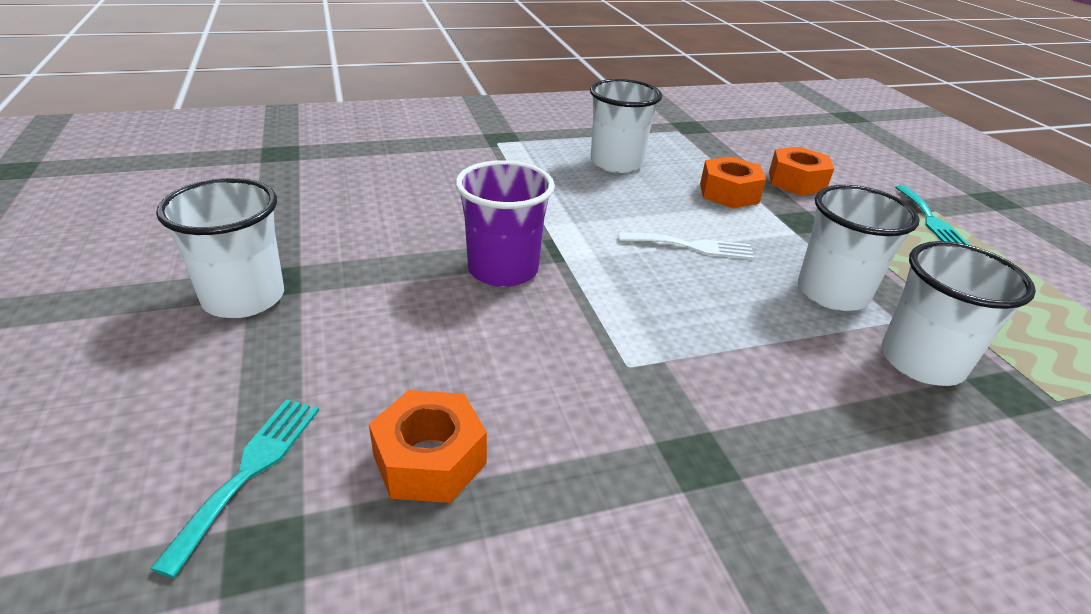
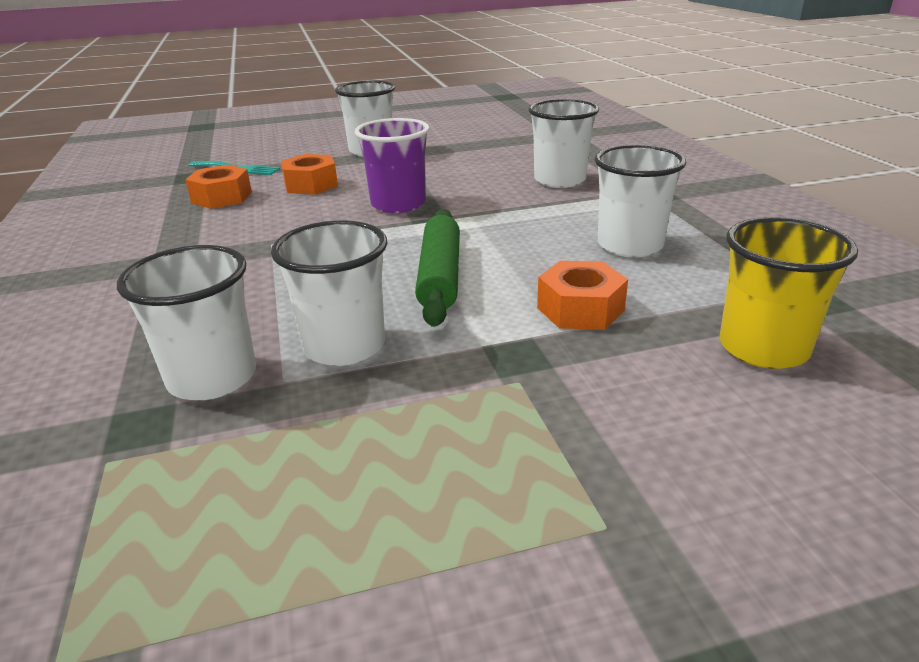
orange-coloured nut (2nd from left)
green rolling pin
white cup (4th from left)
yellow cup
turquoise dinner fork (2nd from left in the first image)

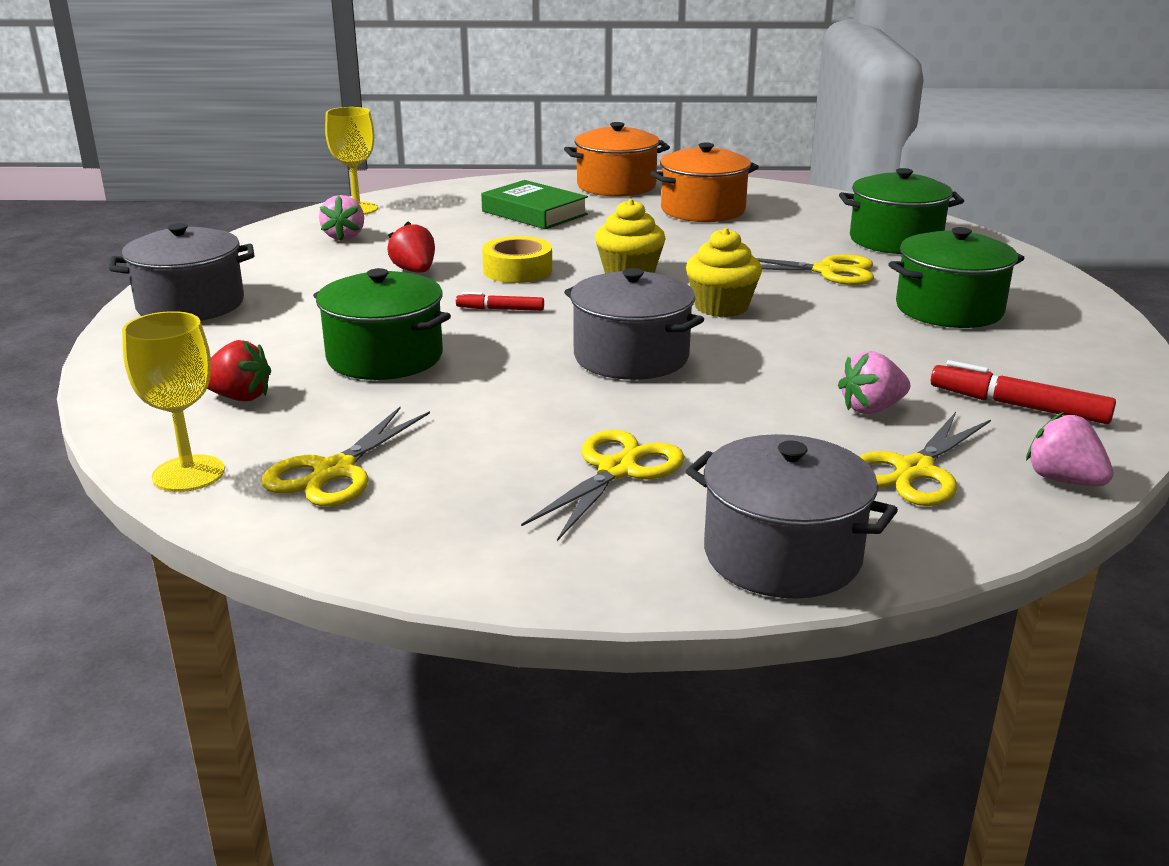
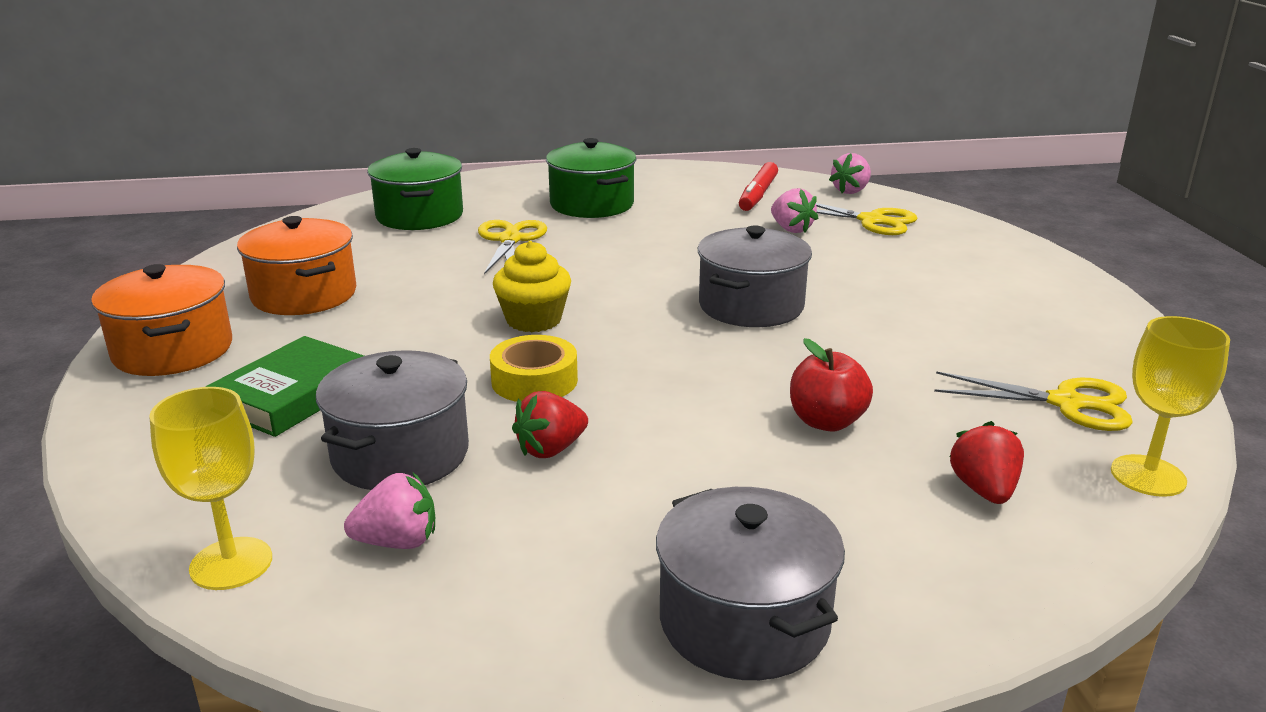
gray cooking pot (1st from left)
crimson apple
crimson marker pen (1st from left in the first image)
yellow pair of scissors (2nd from left in the first image)
yellow fairy cake (2nd from left in the first image)

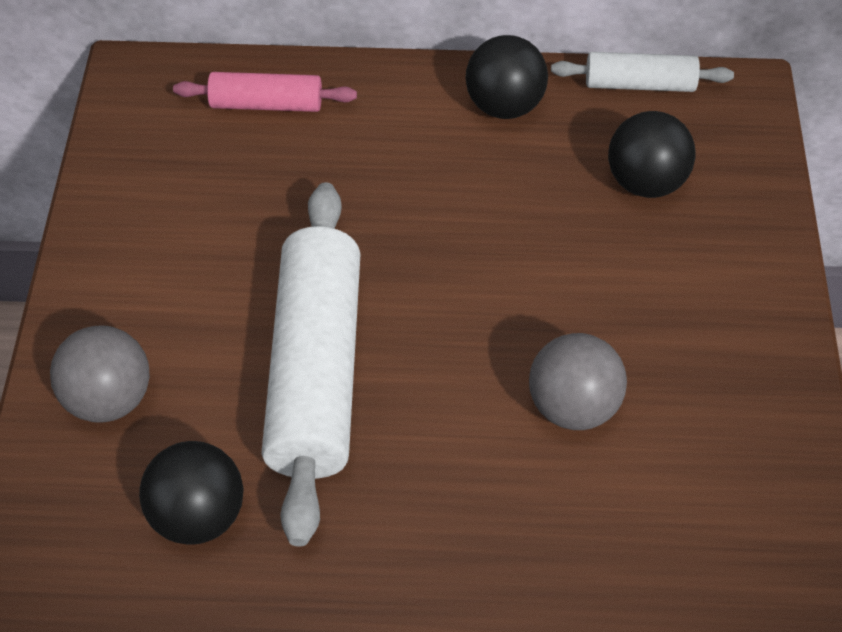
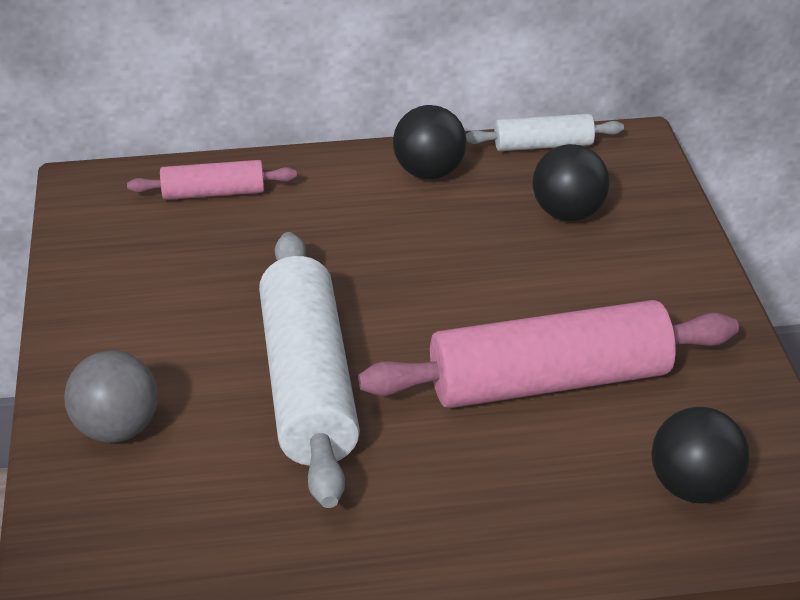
rose-pink rolling pin (2nd from left)
black sphere (3rd from left)

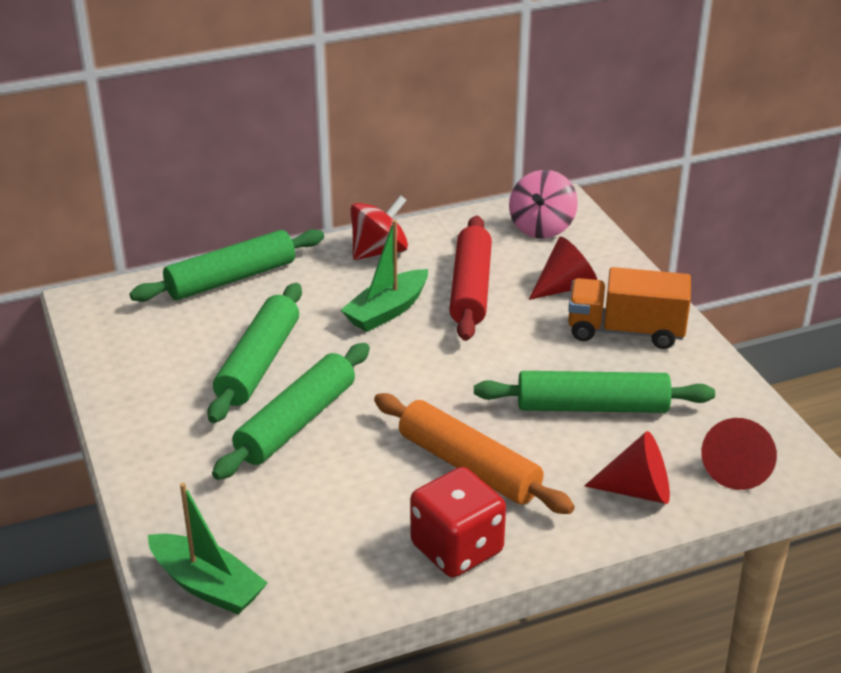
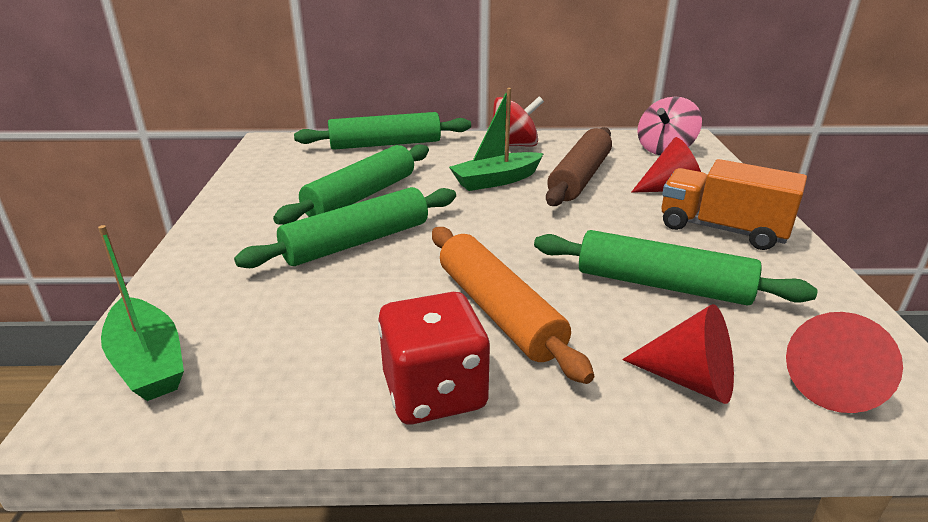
russet rolling pin

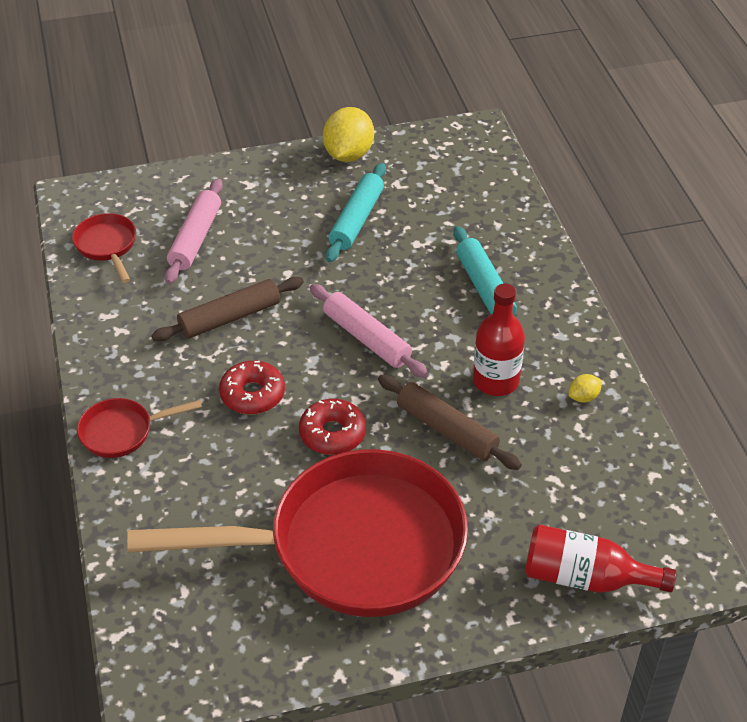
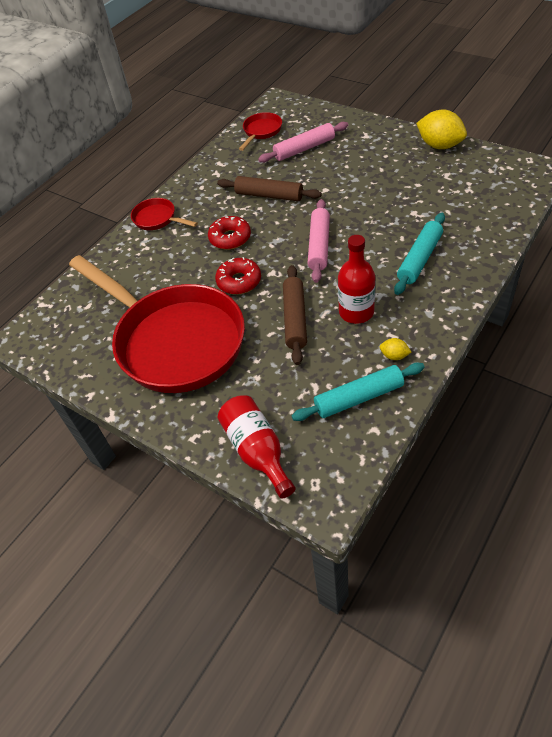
turquoise rolling pin (1st from left)
yellow lemon (2nd from left)

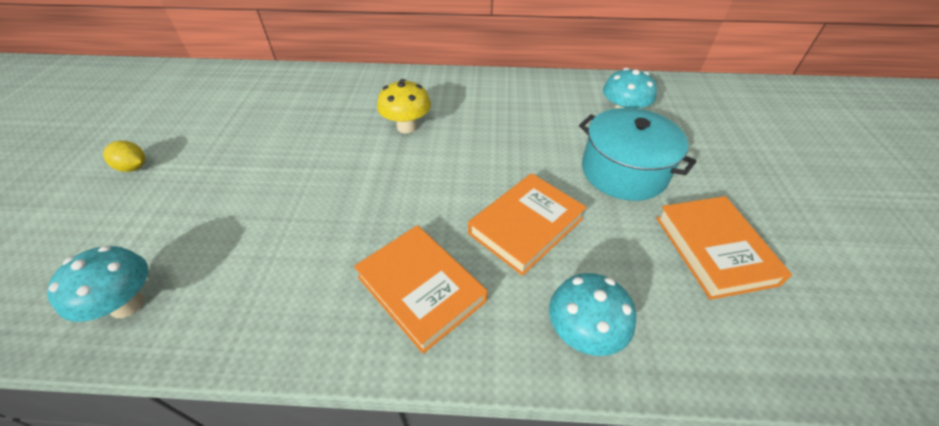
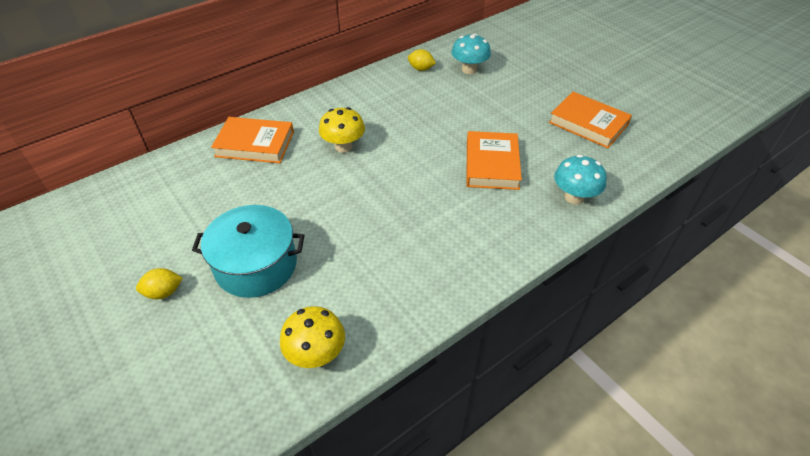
turquoise cooking pot
orange-coloured hardcover (1st from left)
yellow toadstool (1st from left)
yellow lemon (2nd from left)

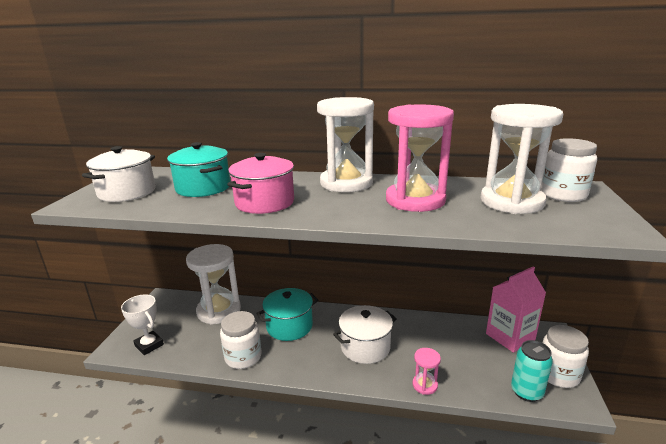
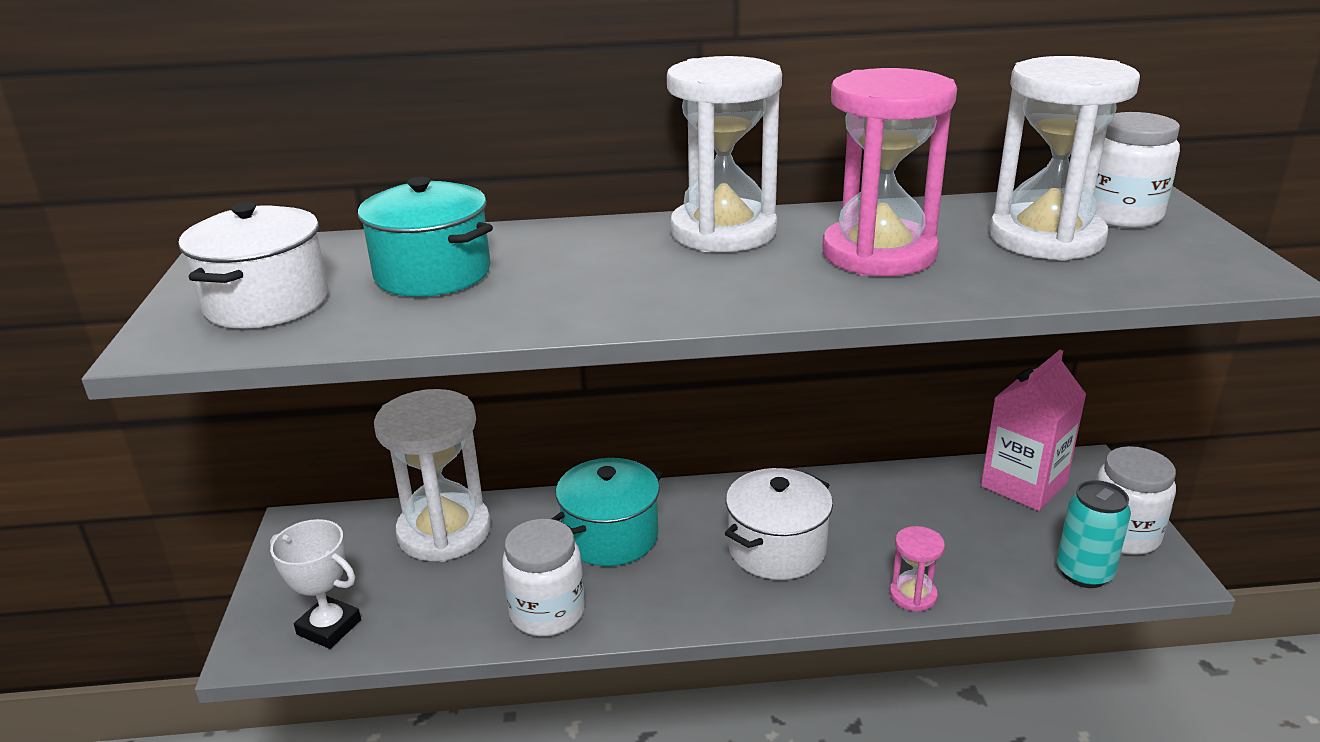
rose-pink cooking pot

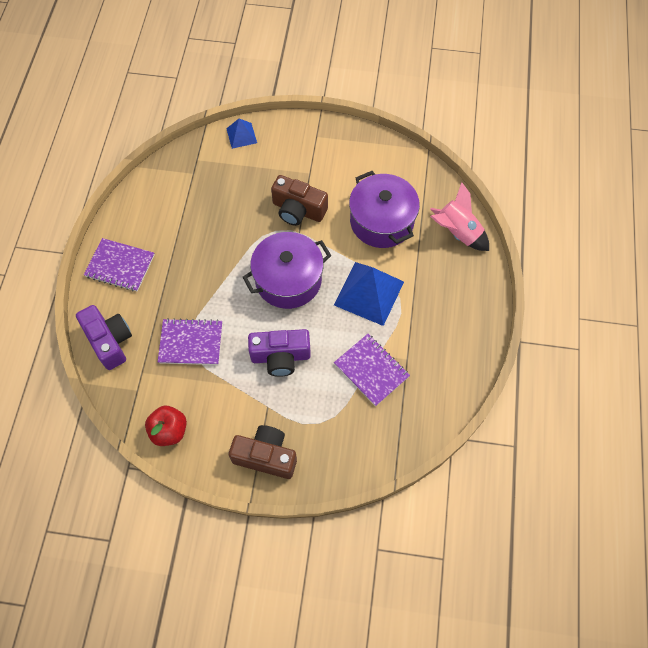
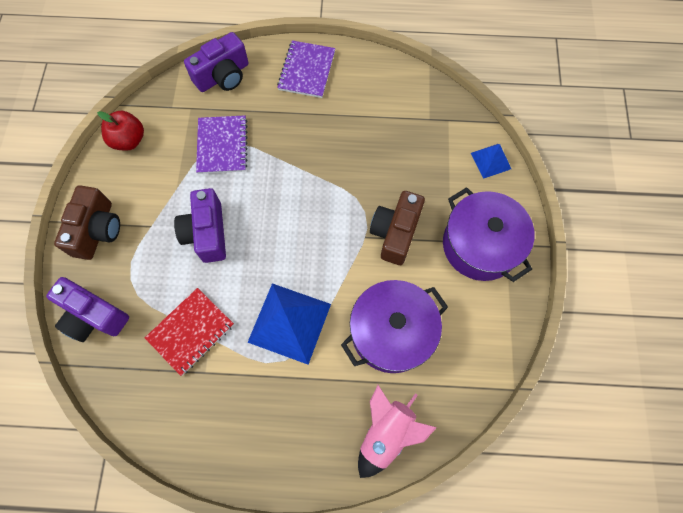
purple compact camera (1st from left)
crimson notebook
purple cooking pot (2nd from left)

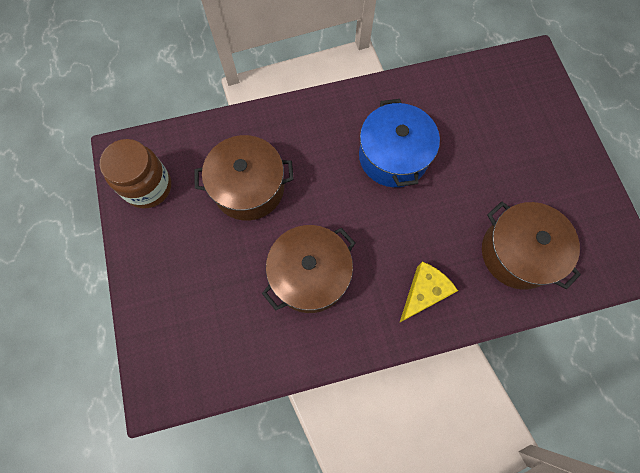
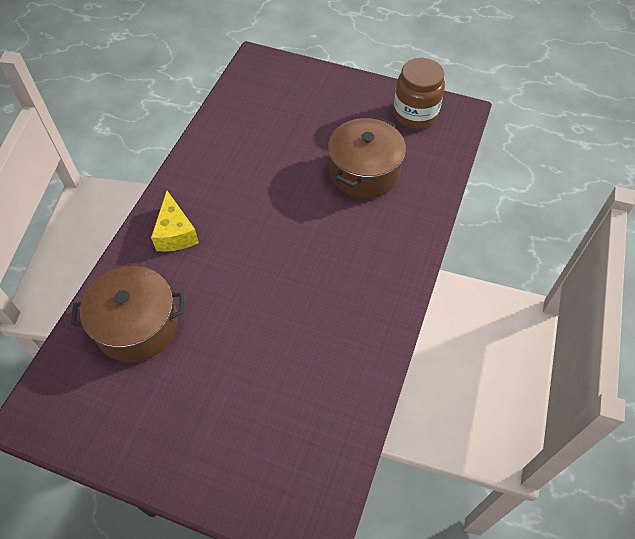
russet cooking pot (2nd from left in the first image)
blue cooking pot

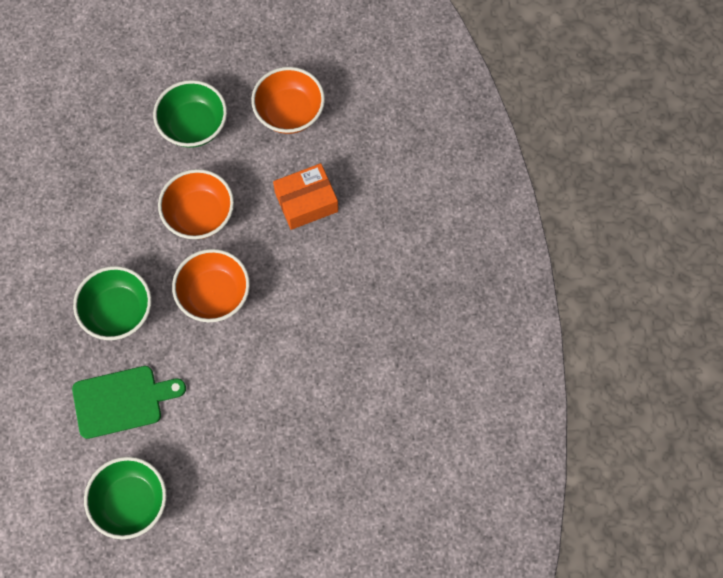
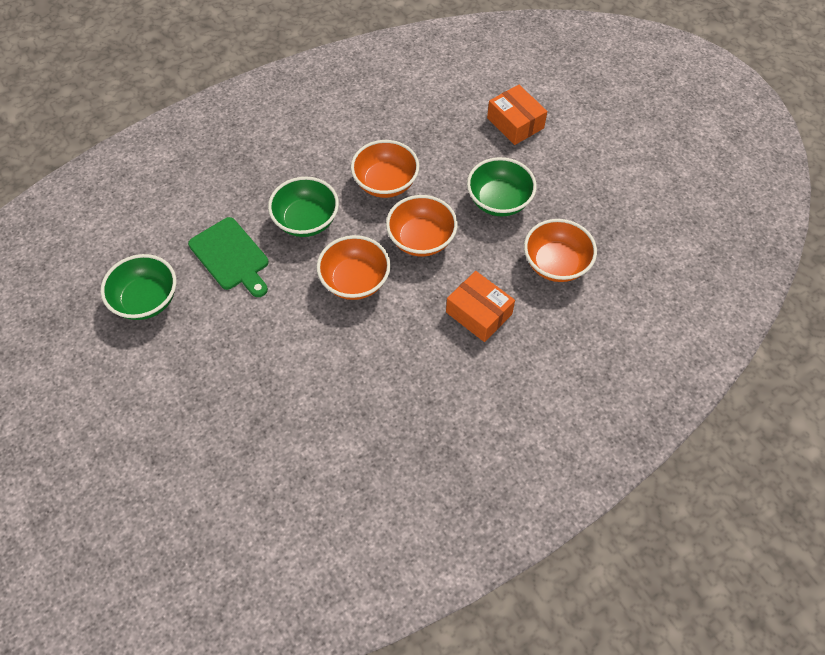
orange-coloured deep dish (2nd from left)
orange-coloured box (2nd from left)

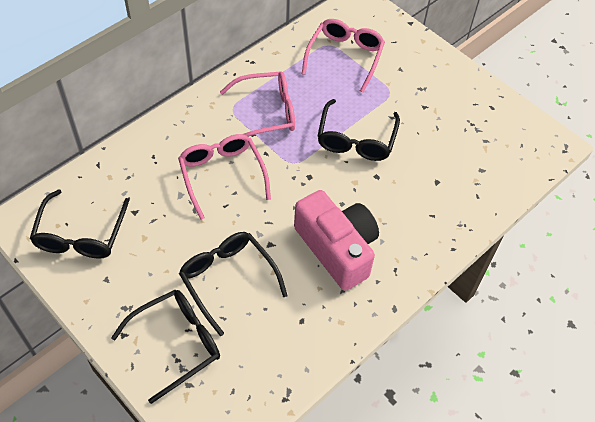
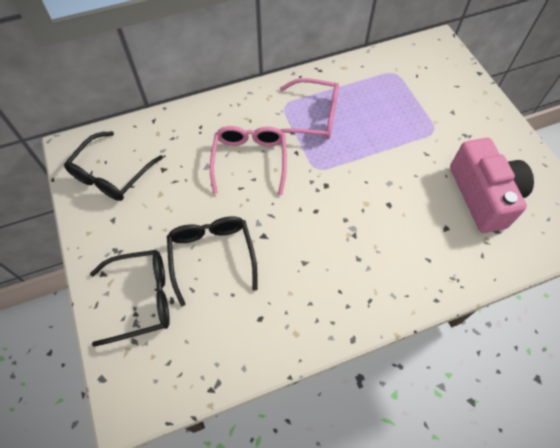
rose-pink compact camera
rose-pink eyeglasses (3rd from left in the first image)
black eyeglasses (4th from left in the first image)

